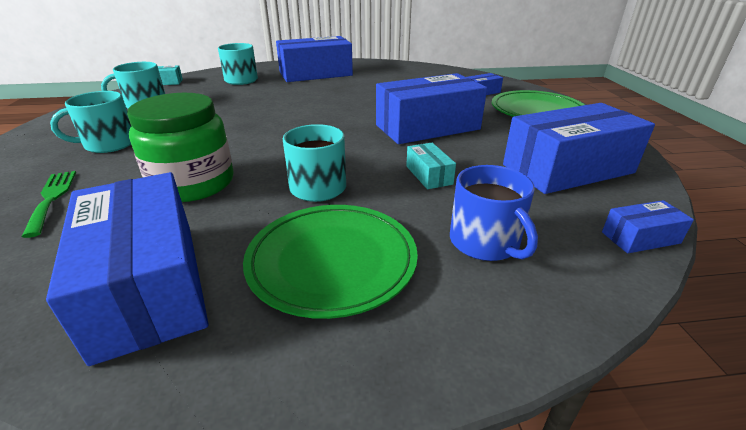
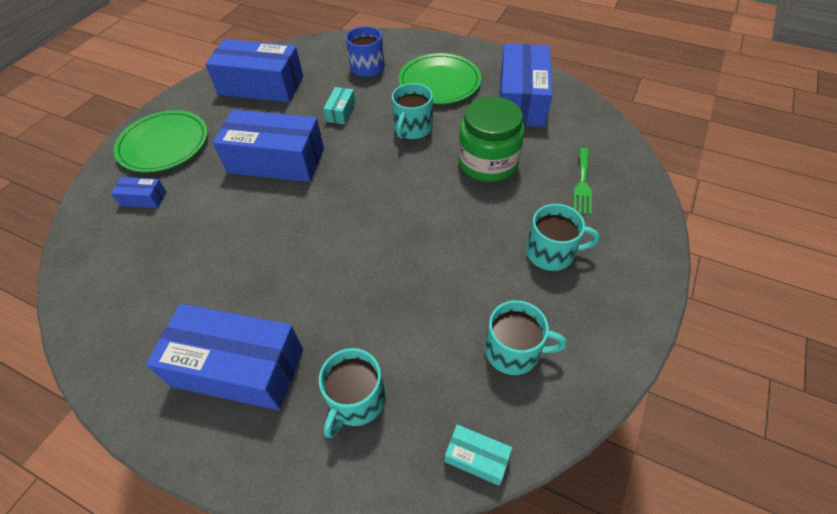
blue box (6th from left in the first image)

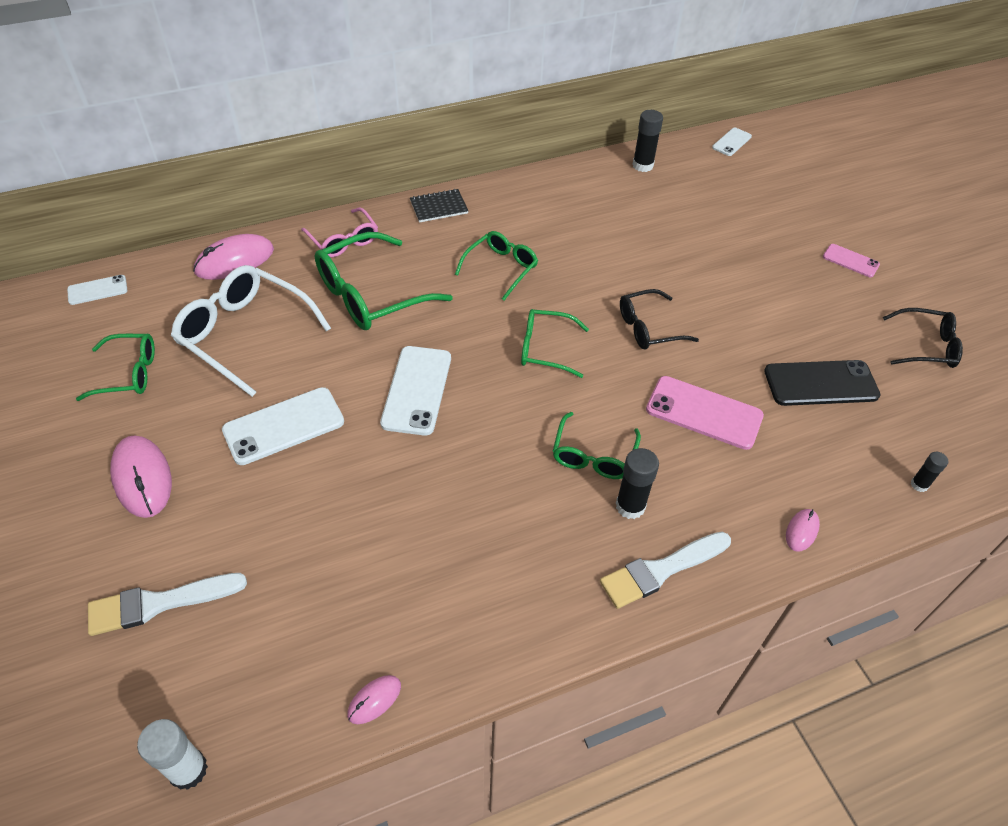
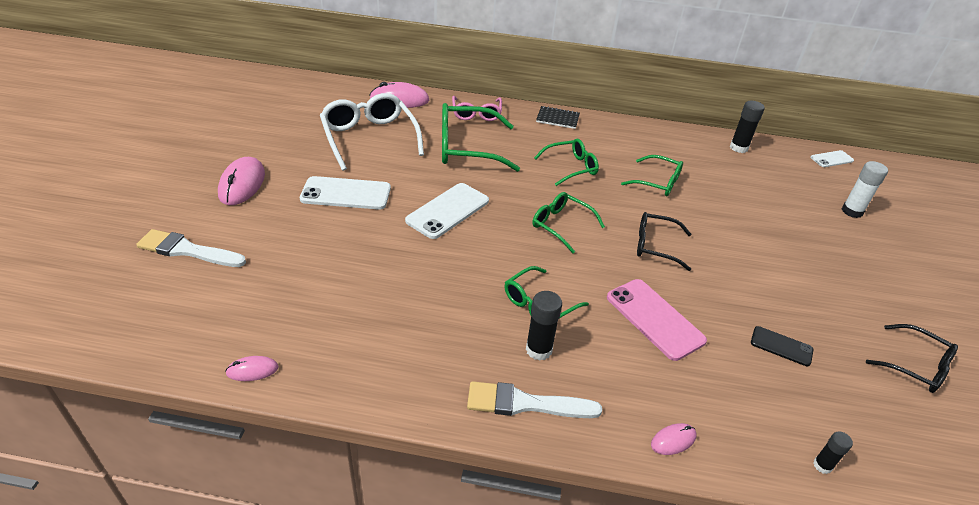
green eyeglasses (5th from left)
black phone
white glue stick
white phone (1st from left in the first image)
rose-pink phone (2nd from left in the first image)

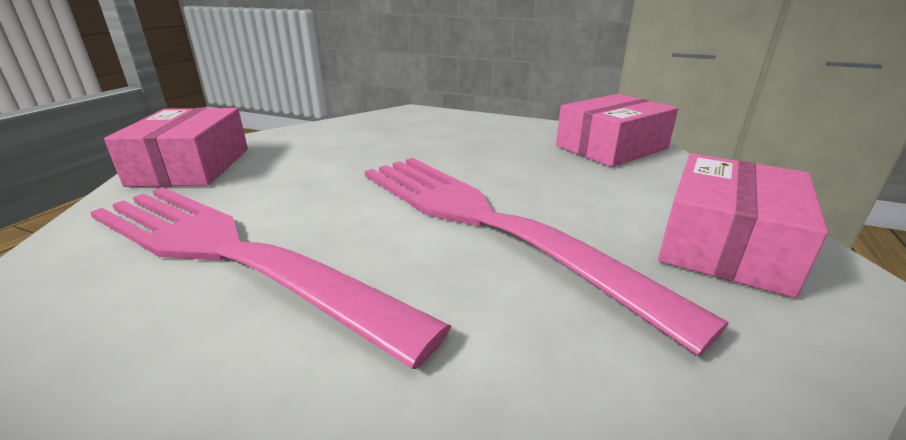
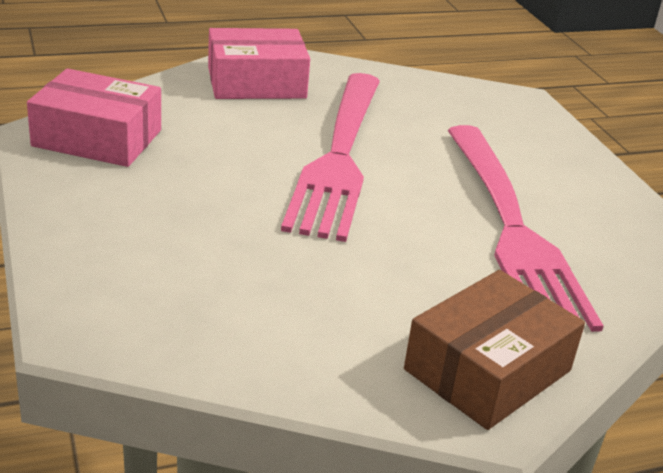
russet box

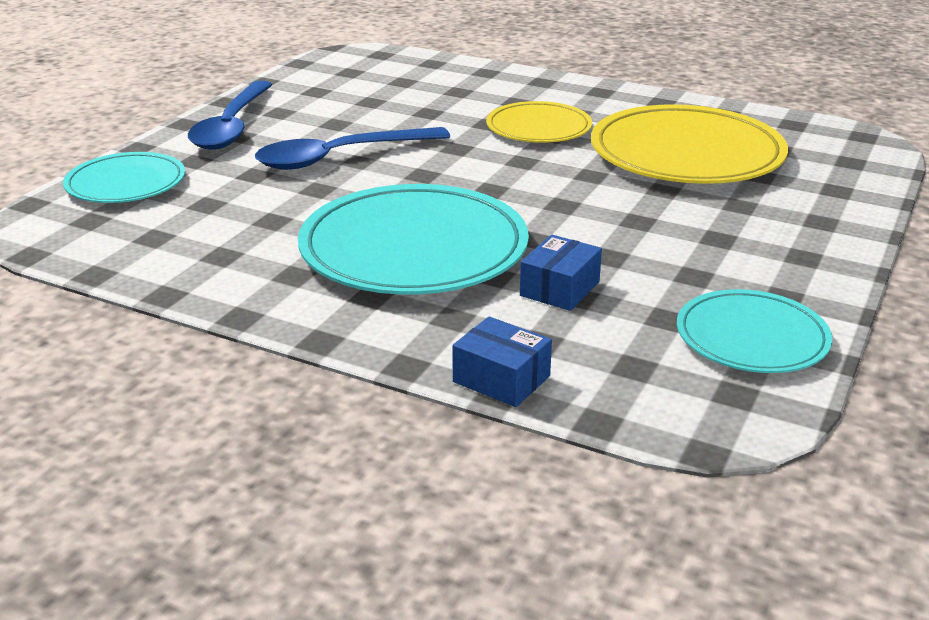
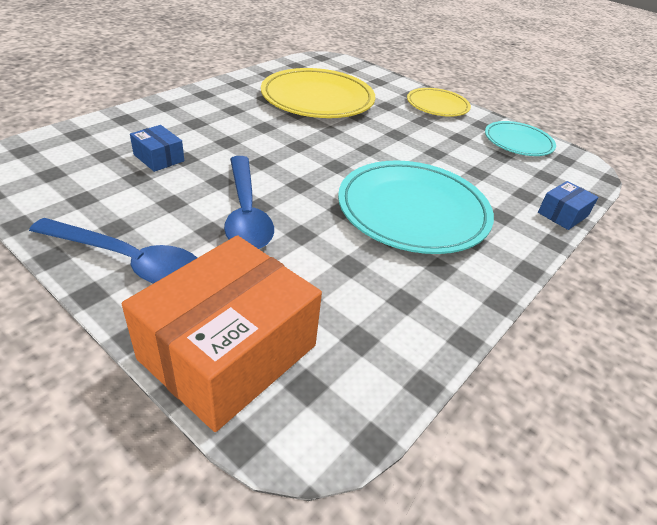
orange-coloured box
blue box (1st from left)
yellow plate (2nd from left)

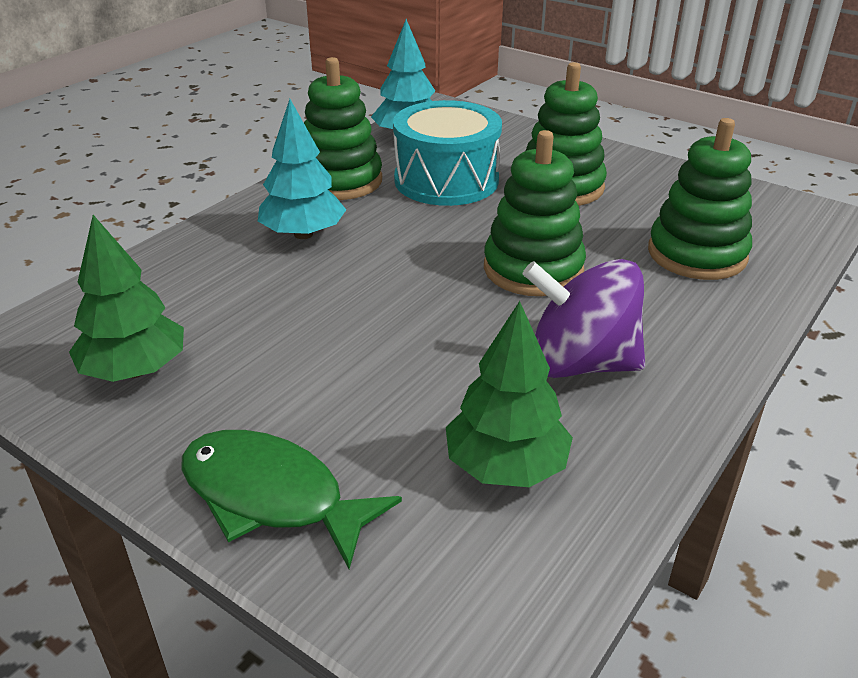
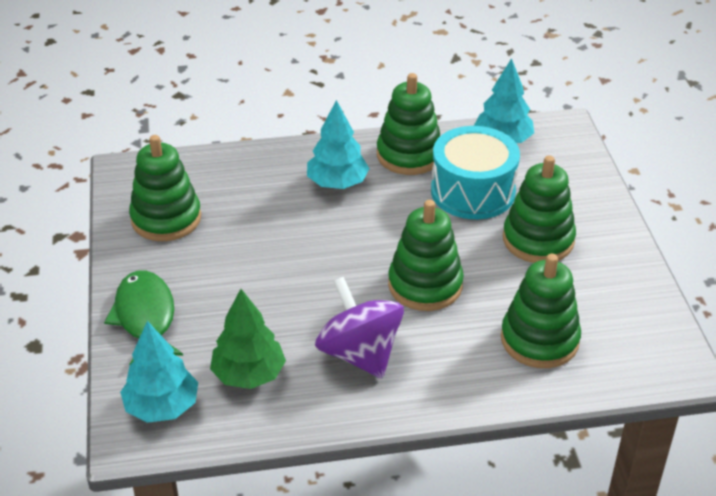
turquoise tree (1st from left)
green stacking toy (1st from left)

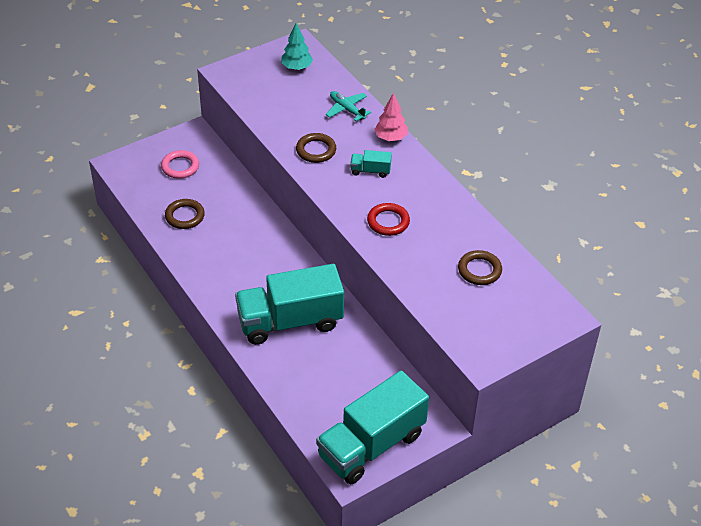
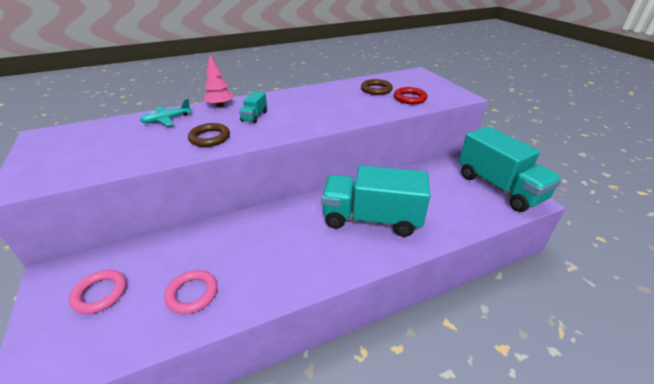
rose-pink hoop (2nd from left)
turquoise lorry (2nd from left)
crimson hoop
turquoise tree

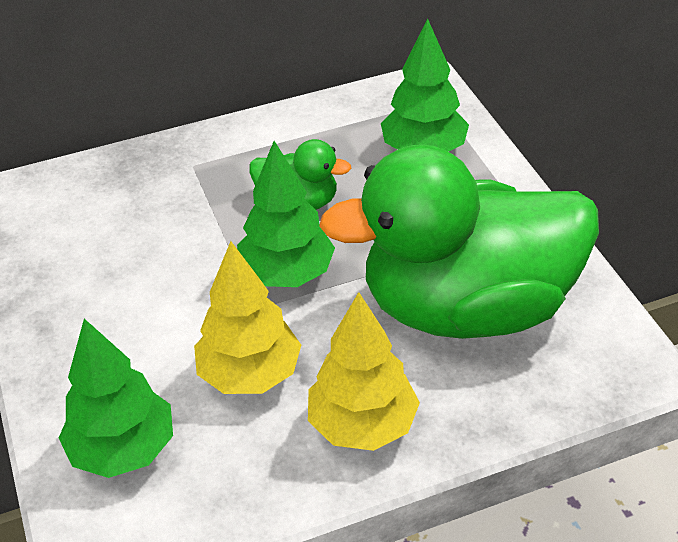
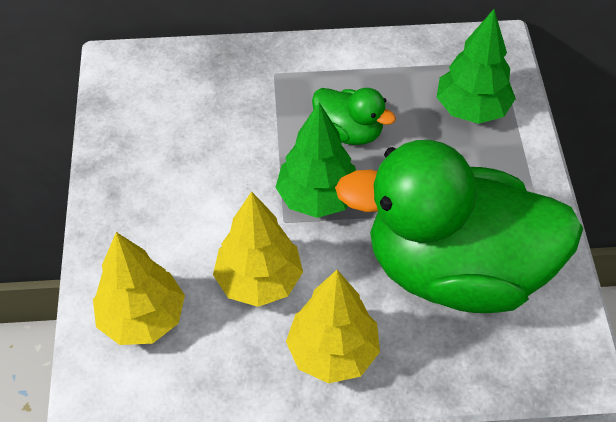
yellow tree (1st from left)

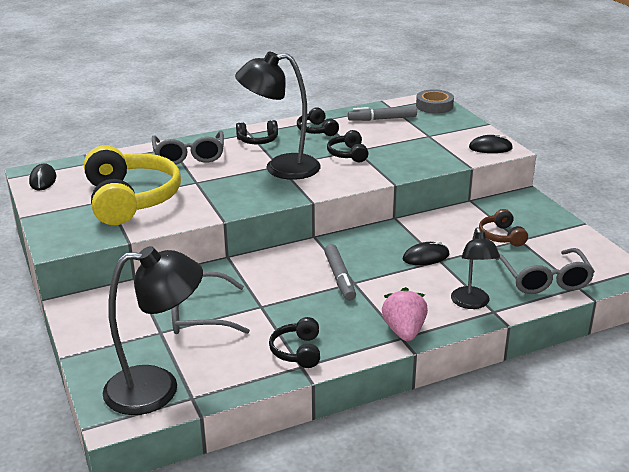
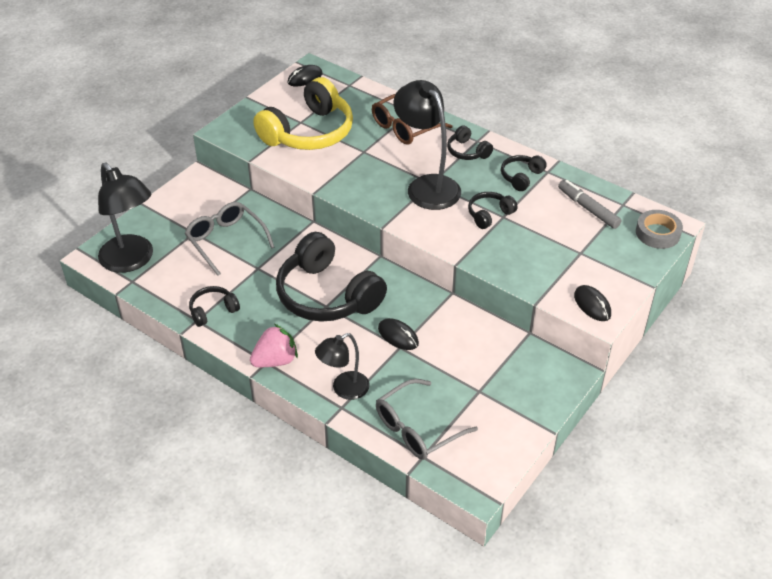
black headphones (2nd from left)
russet eyeglasses
russet headphones

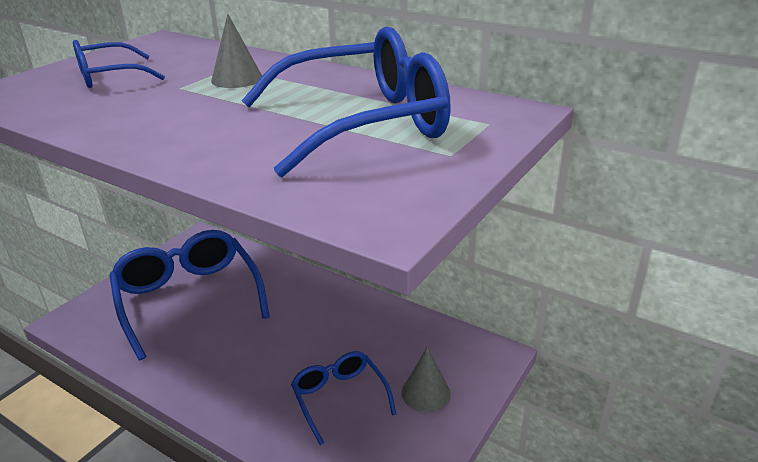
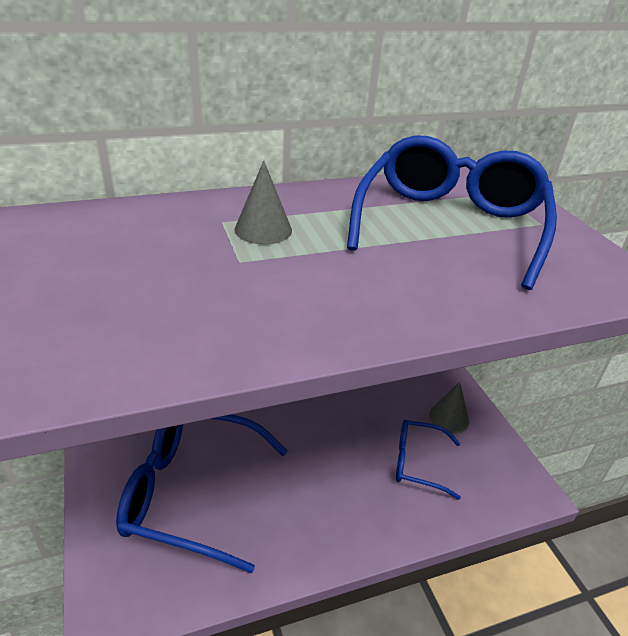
blue eyeglasses (1st from left in the first image)

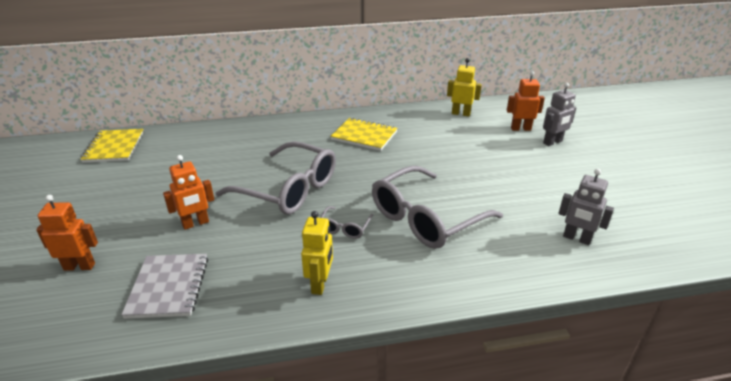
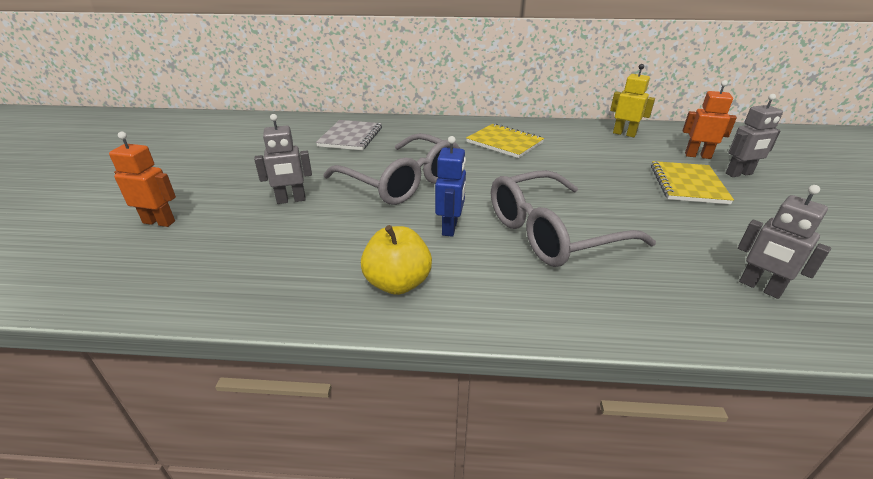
gray robot (1st from left)
gray notebook
yellow apple
blue robot
yellow notebook (2nd from left)

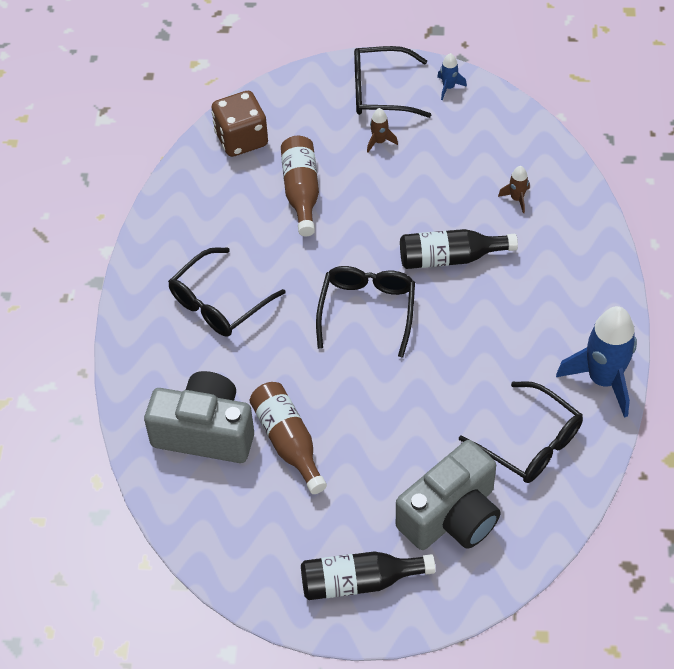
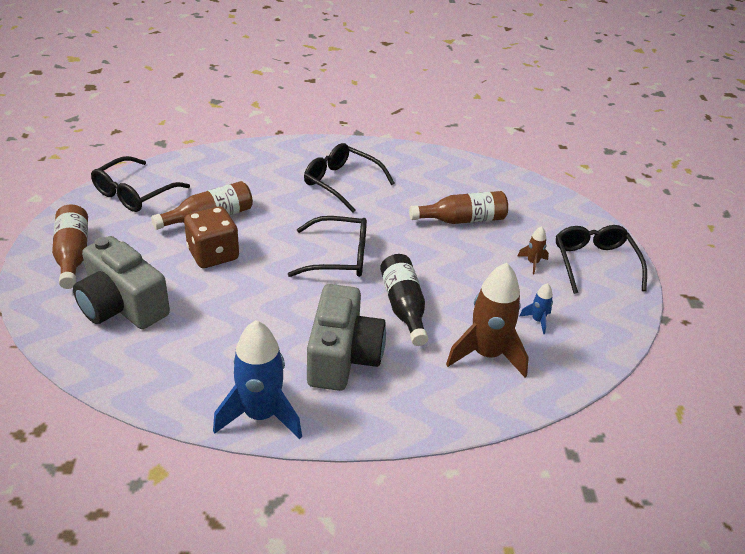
russet flask (1st from left)
black eyeglasses (1st from left)
russet game die
gray compact camera (2nd from left)
russet rocket (1st from left)
blue rocket (2nd from left)

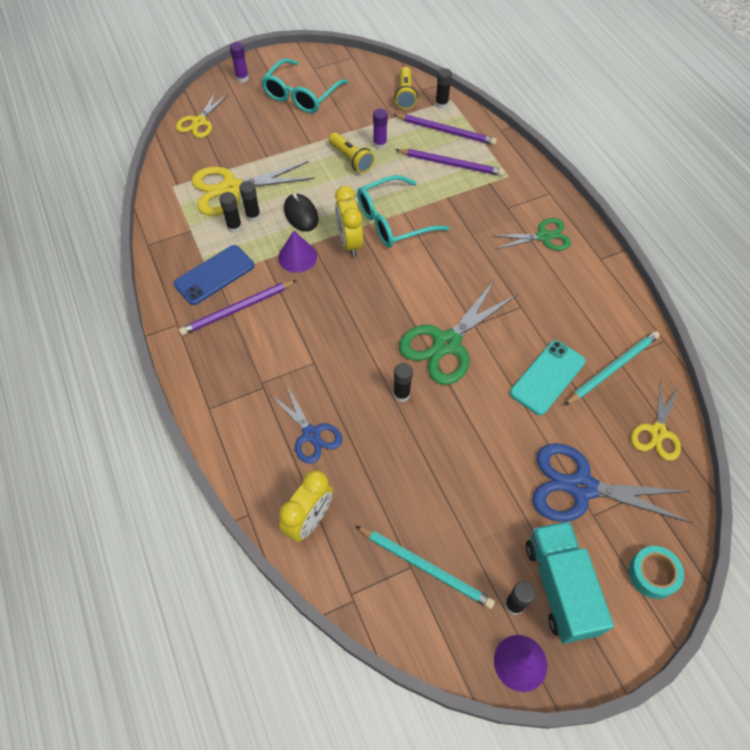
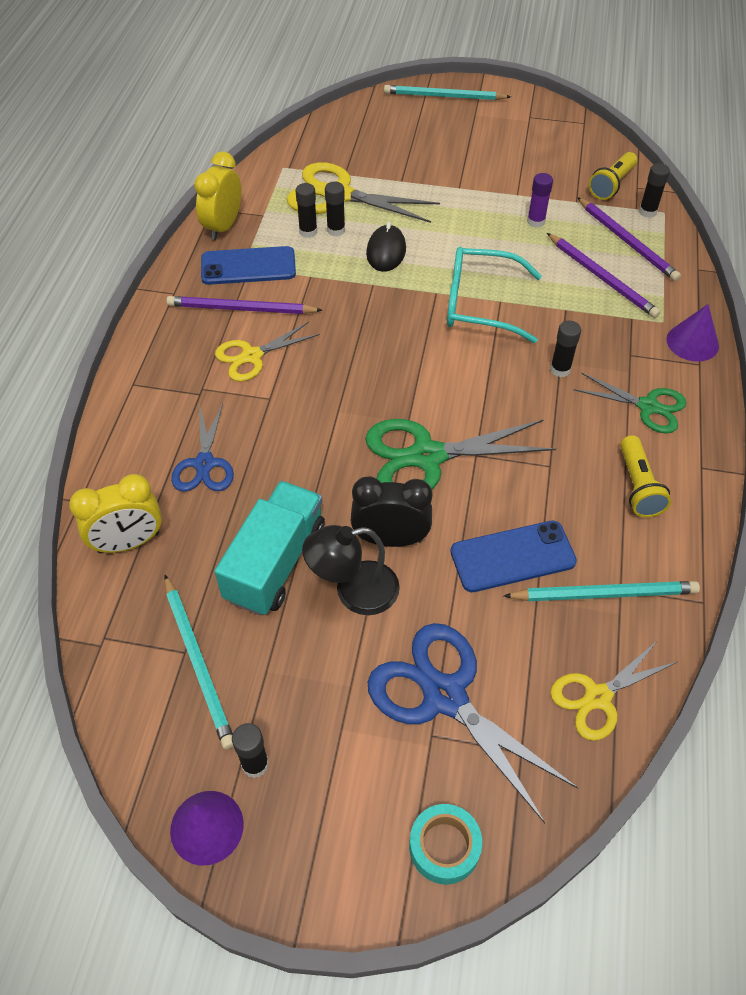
yellow alarm clock (2nd from left)
yellow pair of scissors (1st from left)
turquoise lorry
black desk lamp
black alarm clock
turquoise lead pencil (2nd from left)
blue phone (2nd from left)
black glue stick (4th from left)
yellow torch (2nd from left)
purple cone shape (2nd from left)
turquoise eyeglasses (1st from left in the first image)

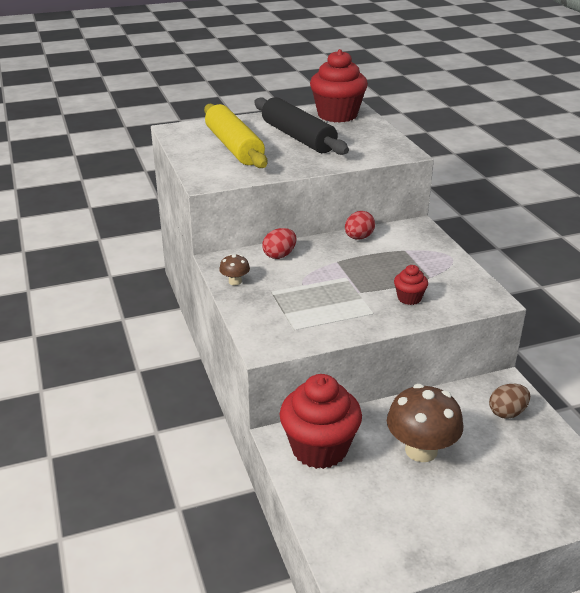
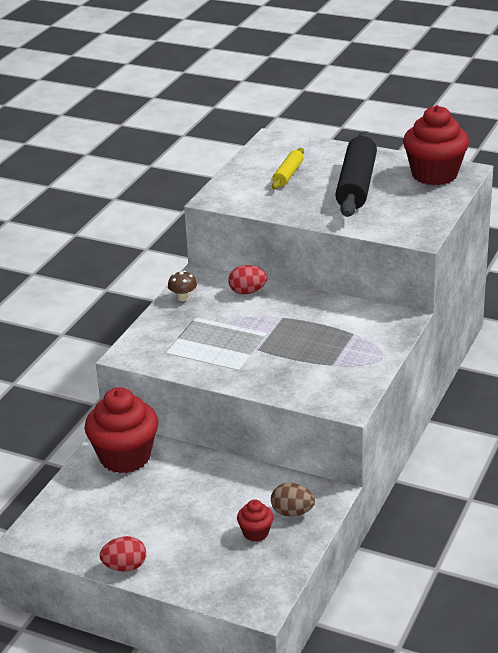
crimson egg (1st from left)
crimson fairy cake (2nd from left)
yellow rolling pin
russet toadstool (2nd from left in the first image)

